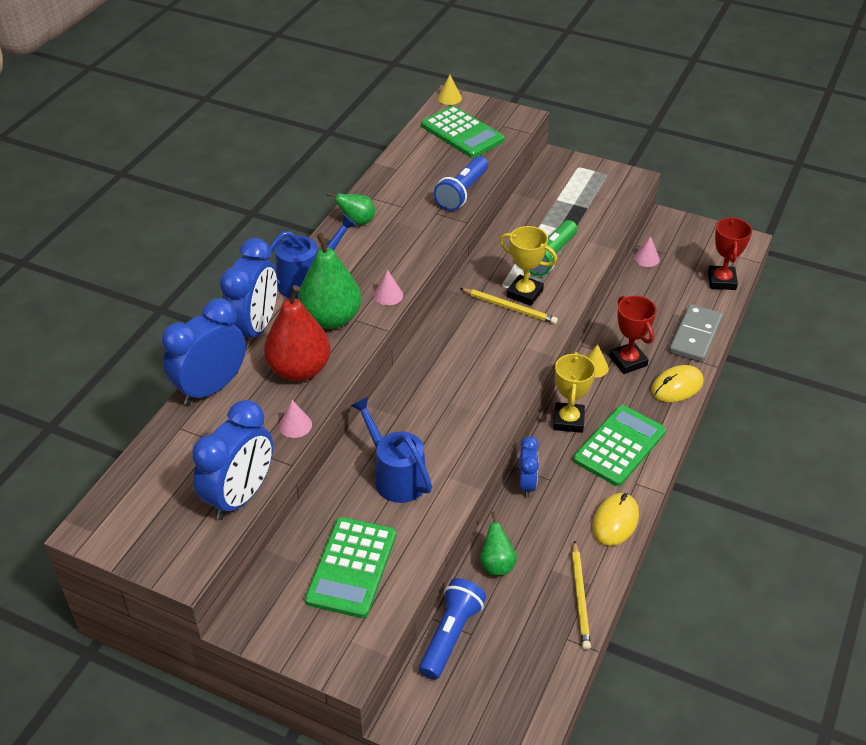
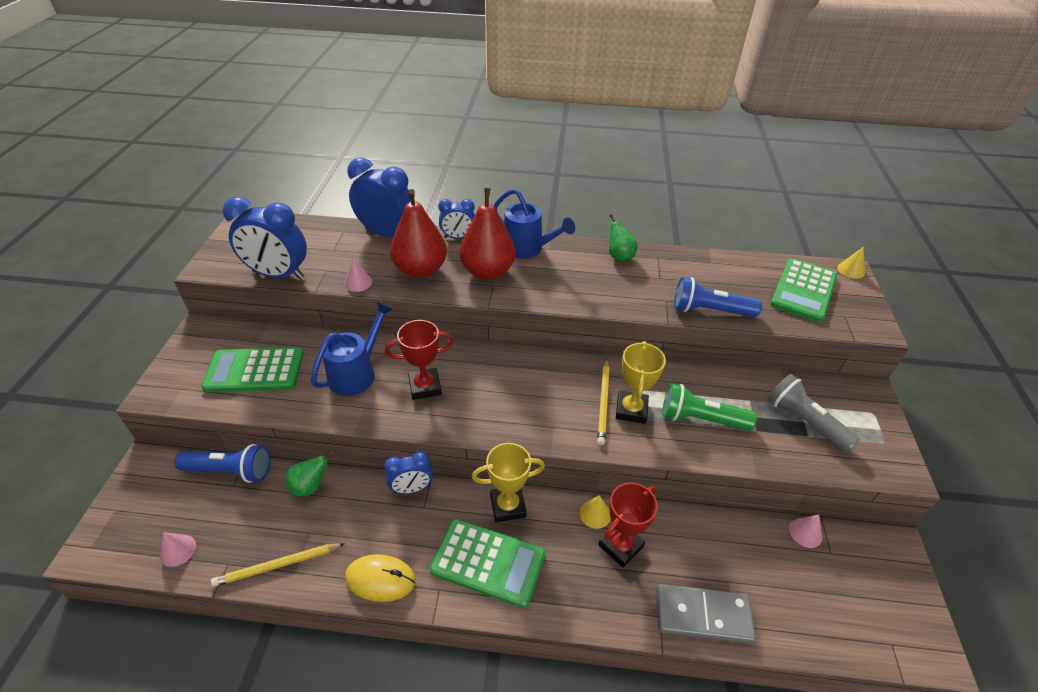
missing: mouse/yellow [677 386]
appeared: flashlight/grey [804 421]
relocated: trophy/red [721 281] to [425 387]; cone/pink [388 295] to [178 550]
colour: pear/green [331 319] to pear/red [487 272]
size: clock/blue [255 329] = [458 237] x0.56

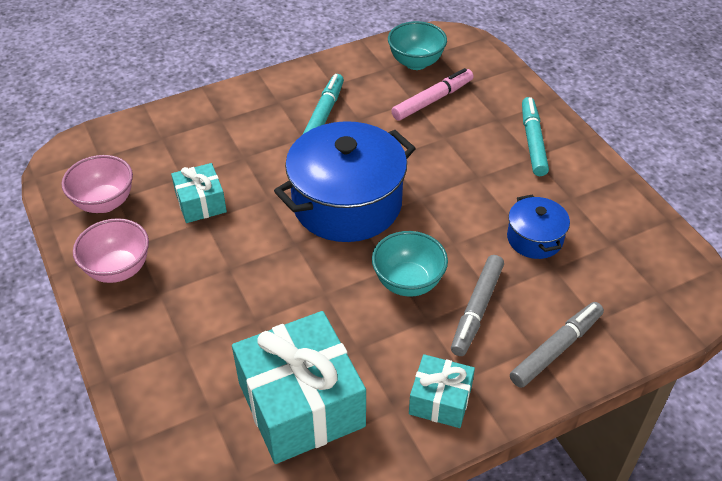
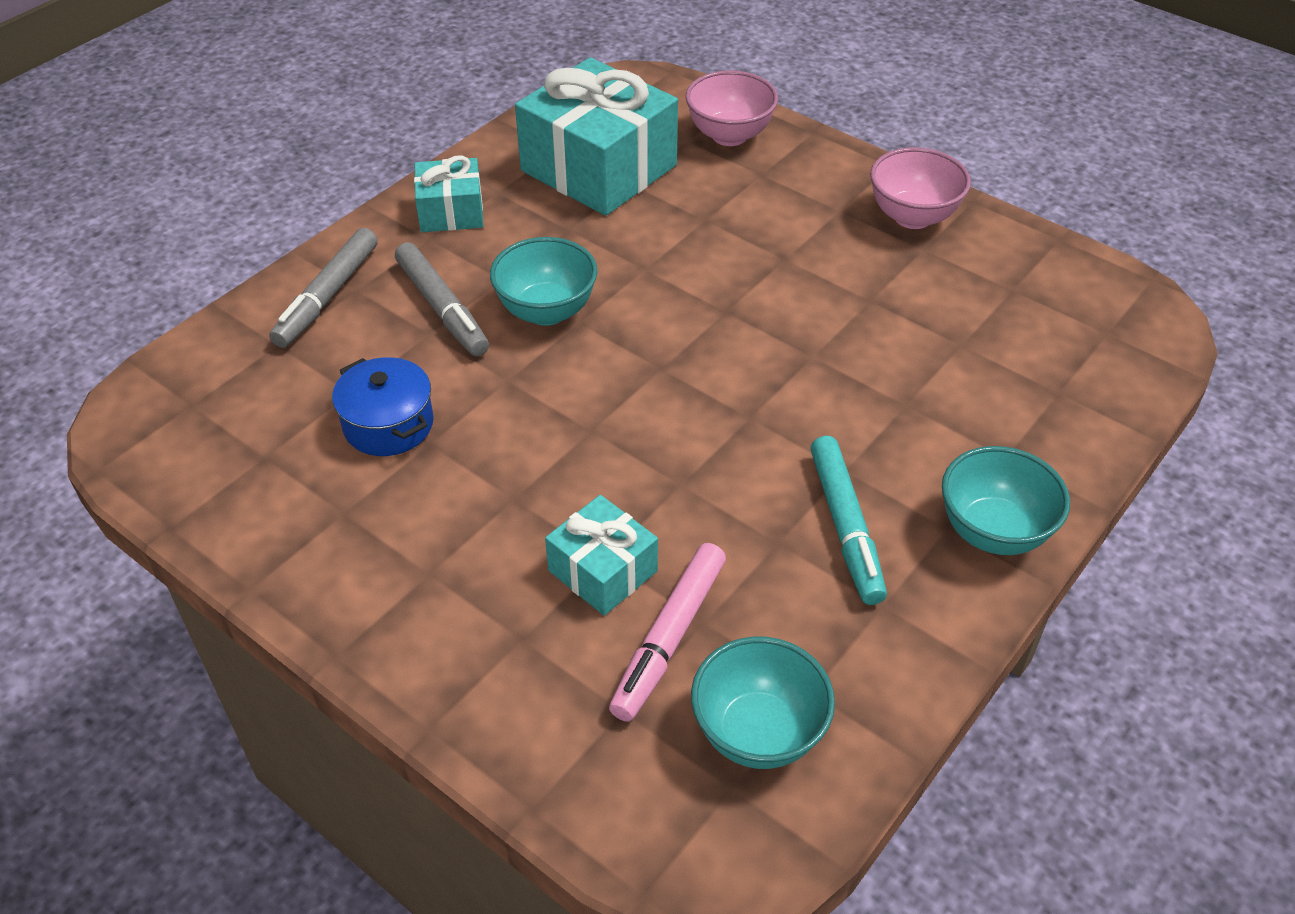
missing: marker/turquoise [533 141]; pot/blue [347 203]
appeared: bowl/turquoise [993 532]
relocated: bowl/pink [104 203] to [729 135]; gift/turquoise [201 203] to [603 571]
spun: marker/grey [477 309] = [442 308] 150 degrees clockwise

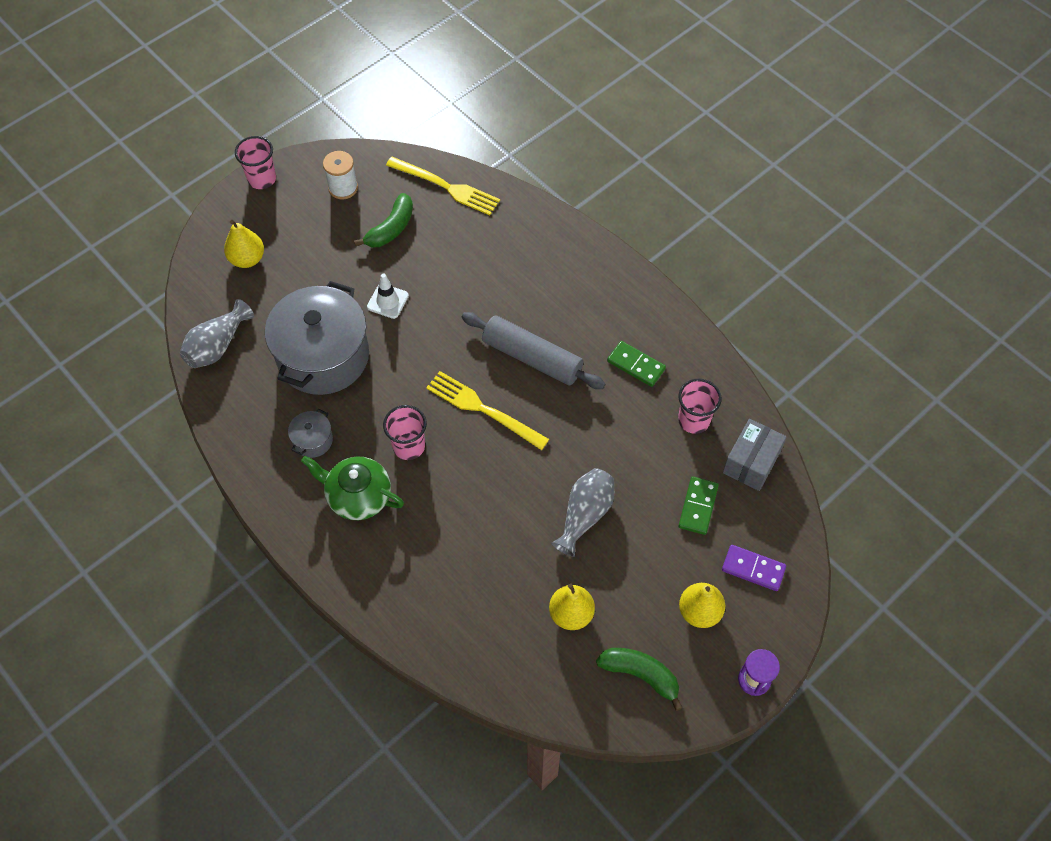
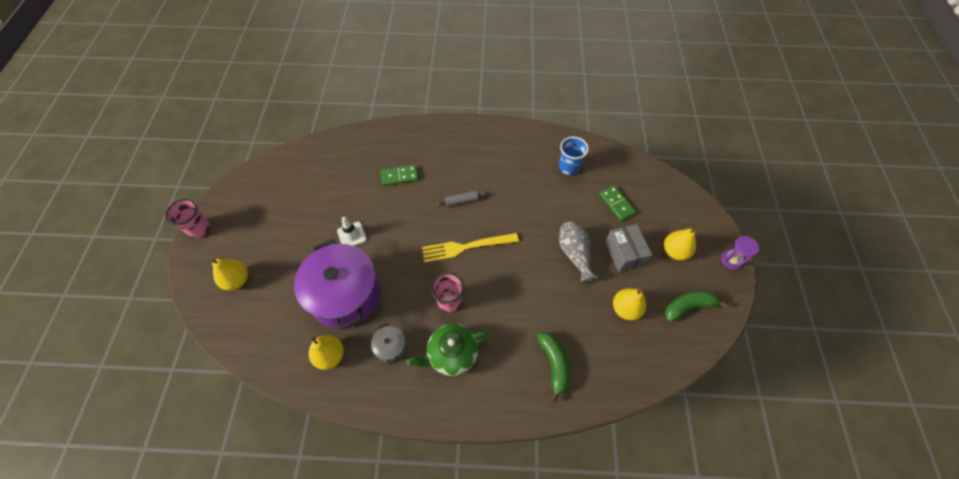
missing: spool/white [343 188]; fork/yellow [447 187]; vase/grey [217 346]; domino/purple [753 569]
appeared: pear/yellow [330 355]
relocated: banana/green [391 228] to [554 364]; domino/green [636 365] to [399 176]; box/grey [751 462] to [624 253]
colour: pot/grey [323 356] to pot/purple [346 295]; cup/pink [694 420] to cup/blue [569 167]
size: rolling pin/grey [532 357] = [461 200] x0.47

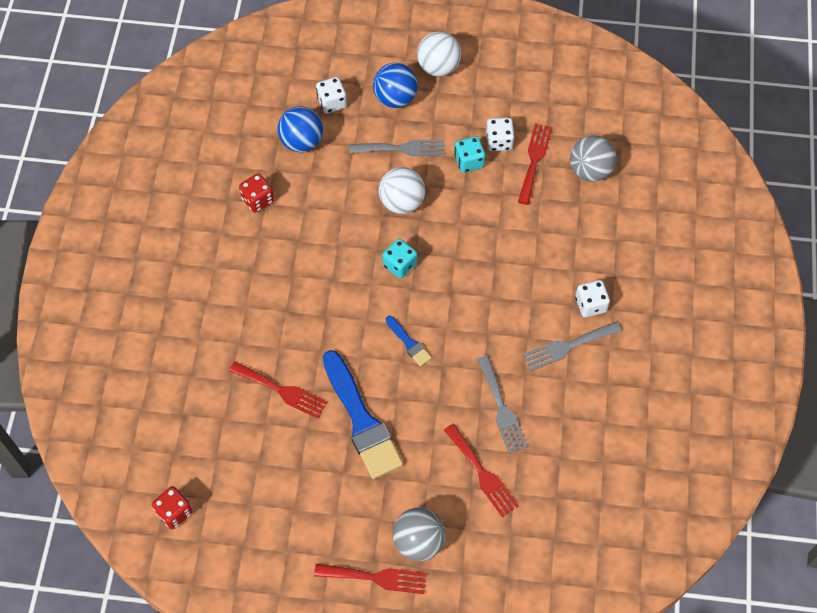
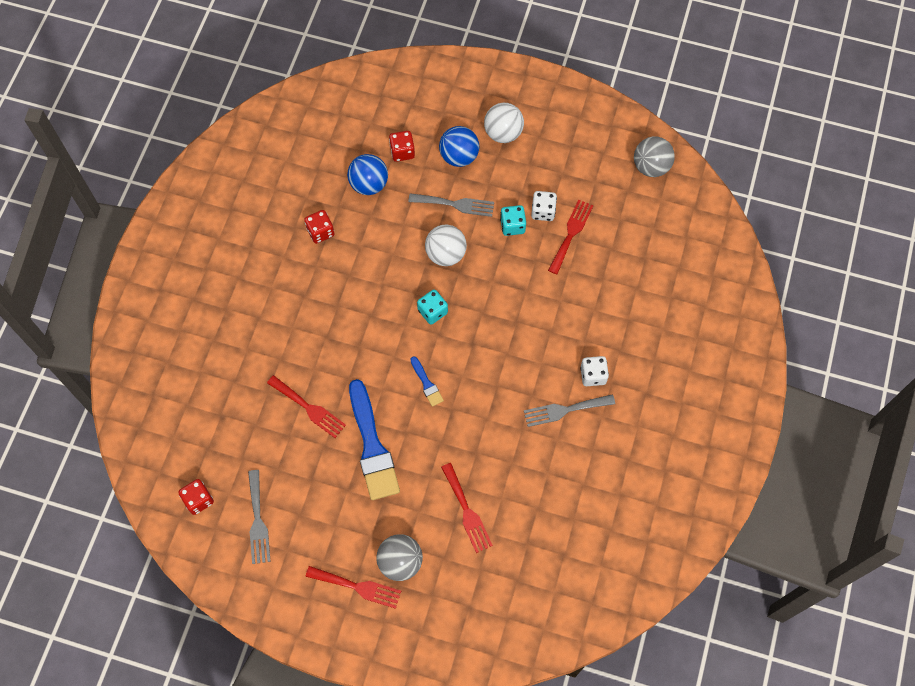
relocated: ball/grey [590 171] to [651 167]; fork/grey [502 408] to [258 521]
colour: dice/white [332 102] to dice/red [402 152]

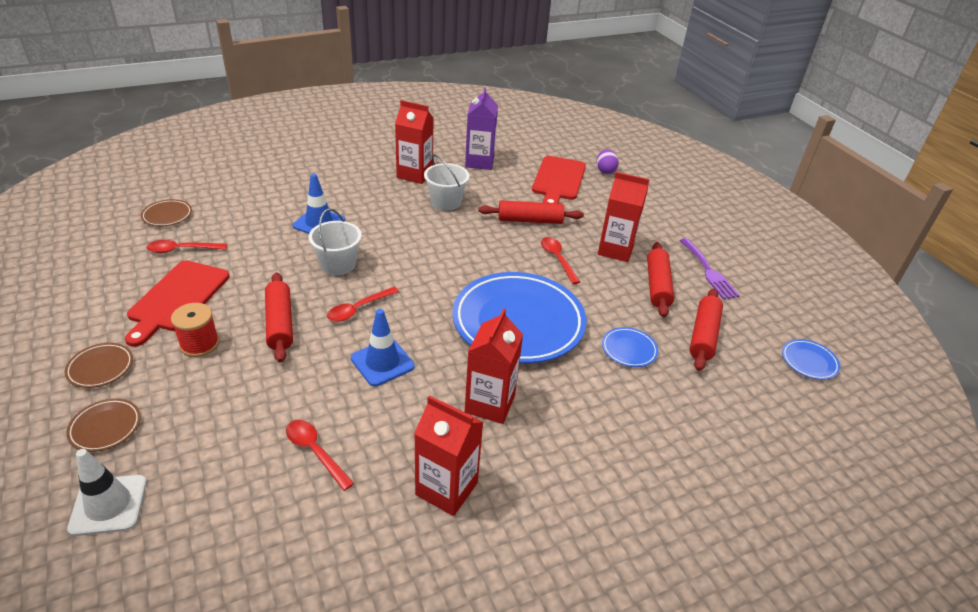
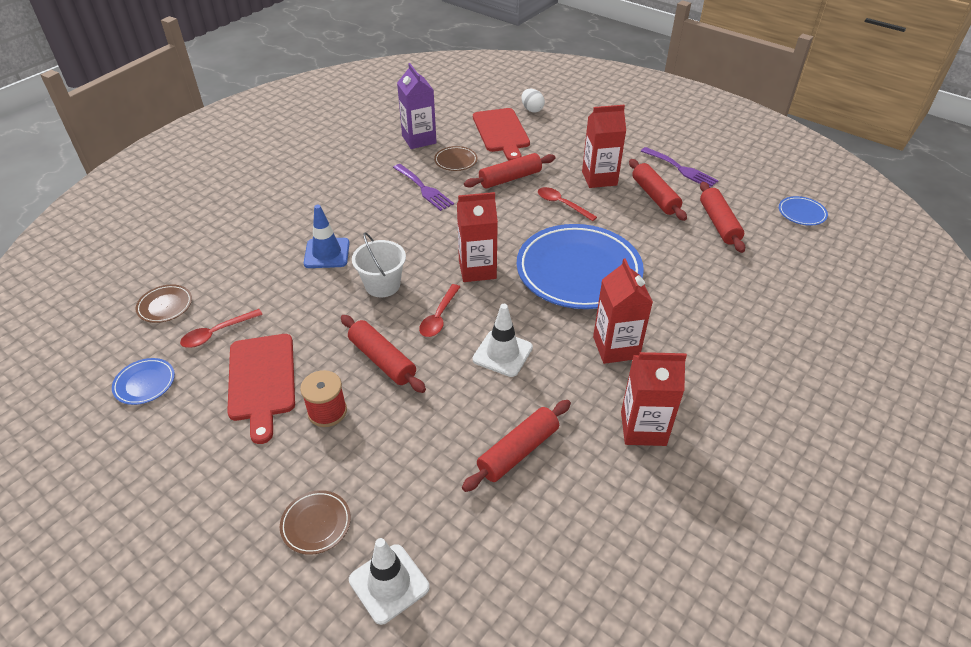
relocated: carton/red [414 174] to [477 269]; plate/blue [629 349] to [145 383]; plate/brown [100 368] to [456 161]
exchanged: bucket/white [446 202] to fork/purple [424 189]; spoon/red [315 451] to rolling pin/red [518 451]
colour: egg/purple [605 170] to egg/white [532 109]; traffic cone/blue [382 362] to traffic cone/white [502 353]

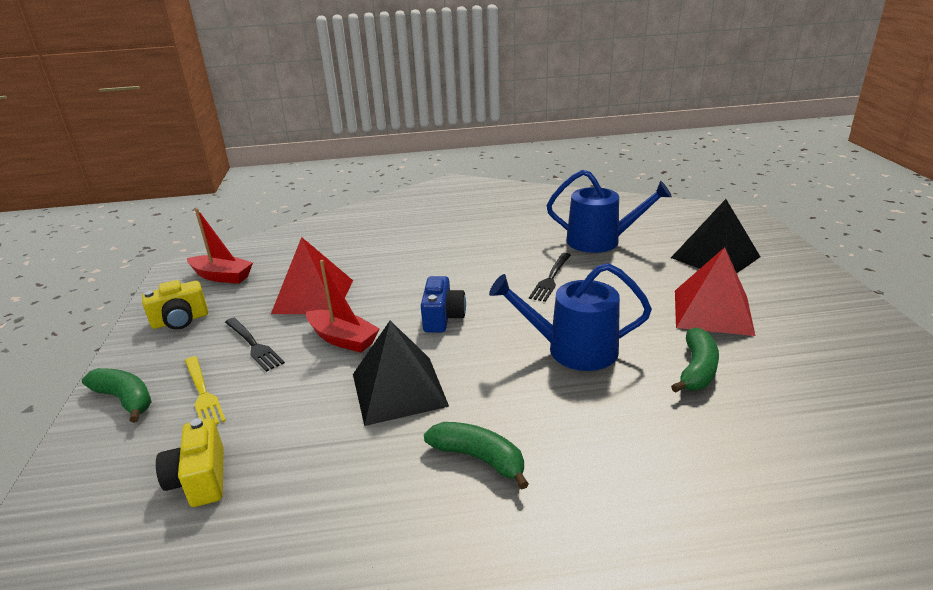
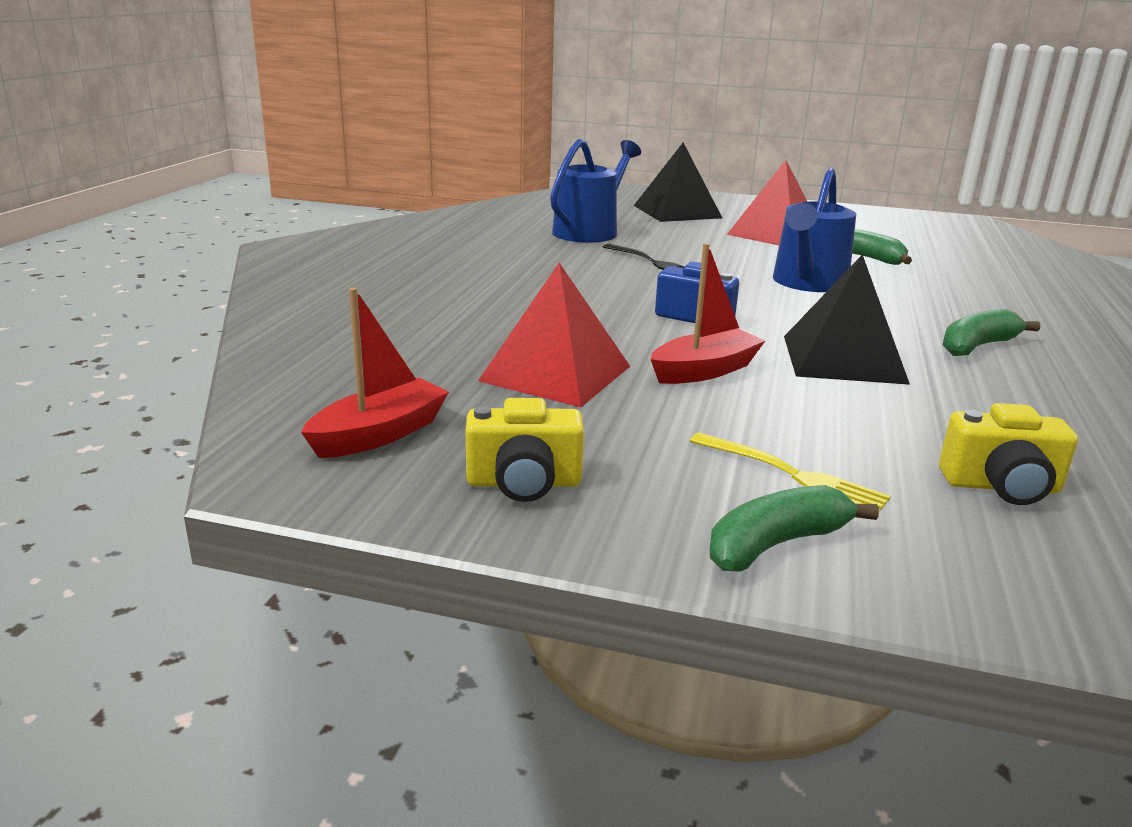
missing: fork/black [253 345]
spun: camera/yellow [180 320] = [524 483] 90 degrees clockwise; fork/yellow [203 393] = [792 474] 45 degrees clockwise

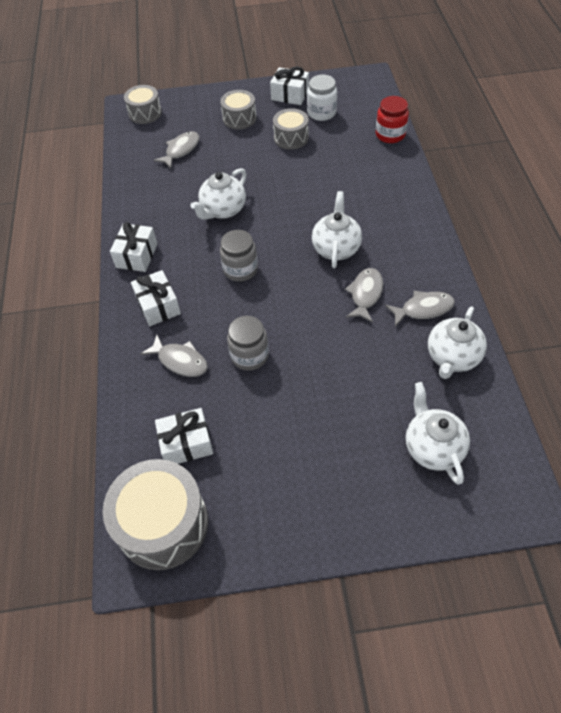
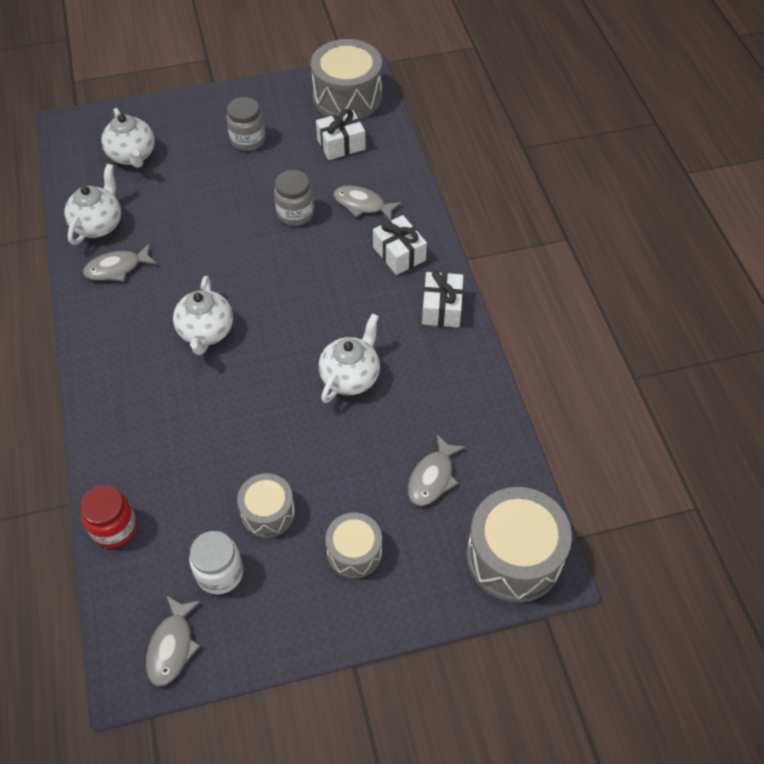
missing: gift/white [290 95]
relocated: jar/grey [240 269] to [248 140]; fish/grey [365 294] to [172 646]
size: drum/grey [145 113] = [514 556] x1.73

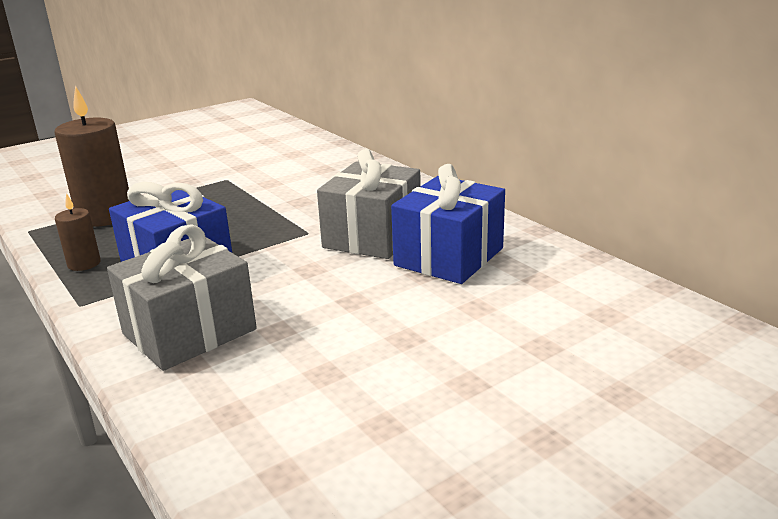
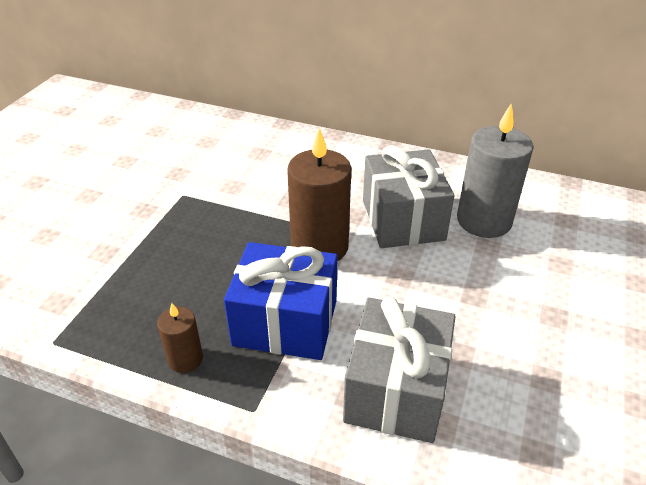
relocated: candle/brown [105 216] to [319 247]
exchanged: gift/blue [449 257] to candle/grey [484 220]

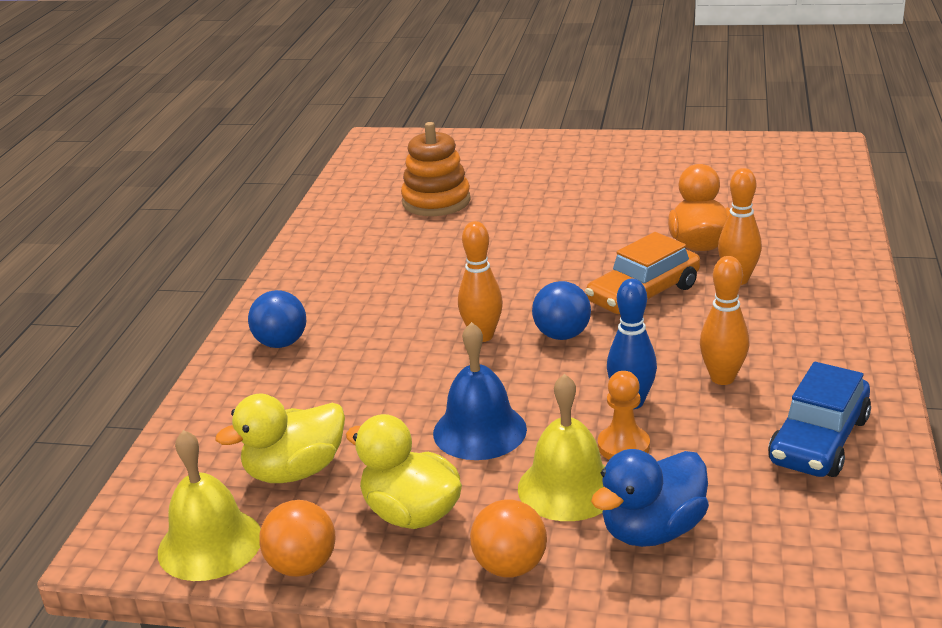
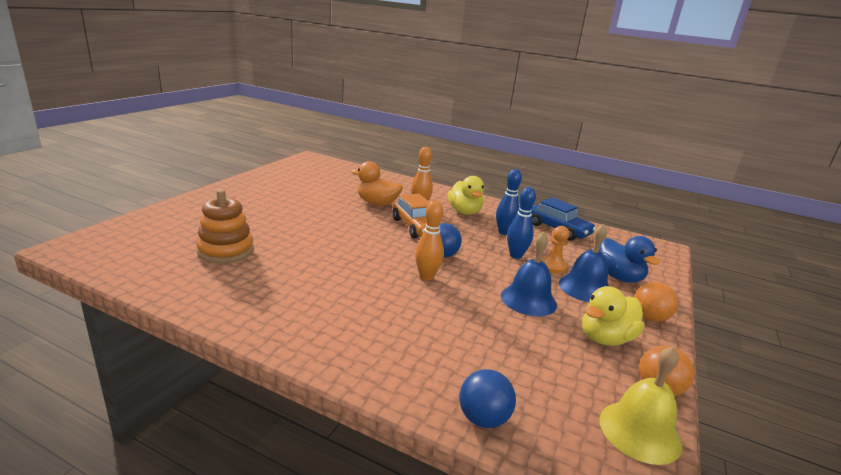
relocated: ball/blue [281 343] to [483 418]; duck/yellow [295 471] to [464 212]
colour: bowling pin/orange [722 378] to bowling pin/blue [504 232]; bell/yellow [568 487] to bell/blue [585 288]

